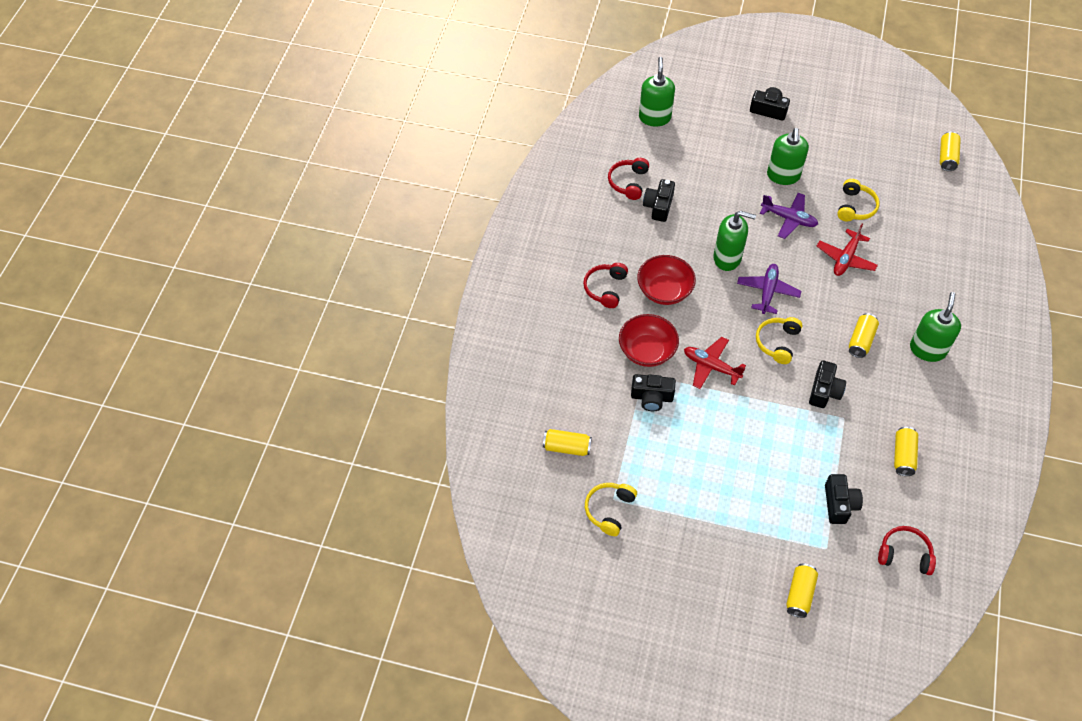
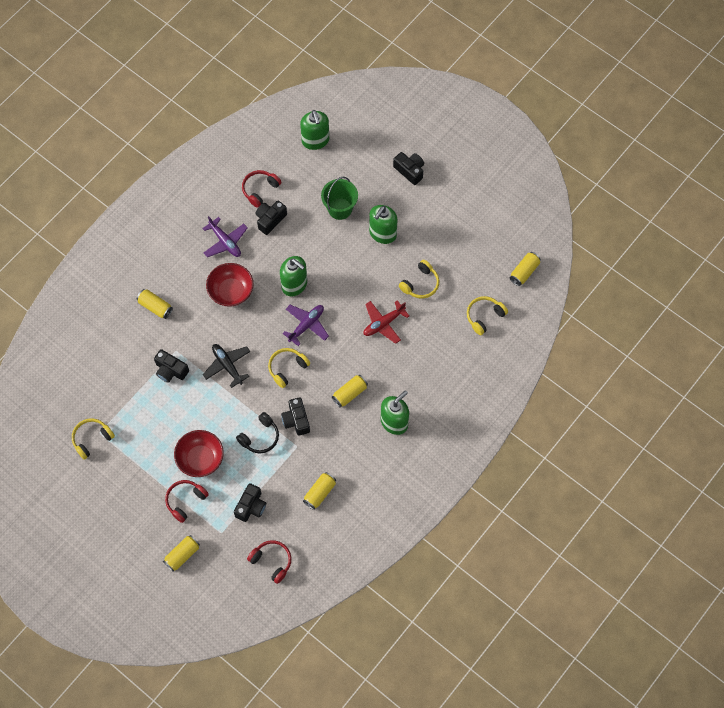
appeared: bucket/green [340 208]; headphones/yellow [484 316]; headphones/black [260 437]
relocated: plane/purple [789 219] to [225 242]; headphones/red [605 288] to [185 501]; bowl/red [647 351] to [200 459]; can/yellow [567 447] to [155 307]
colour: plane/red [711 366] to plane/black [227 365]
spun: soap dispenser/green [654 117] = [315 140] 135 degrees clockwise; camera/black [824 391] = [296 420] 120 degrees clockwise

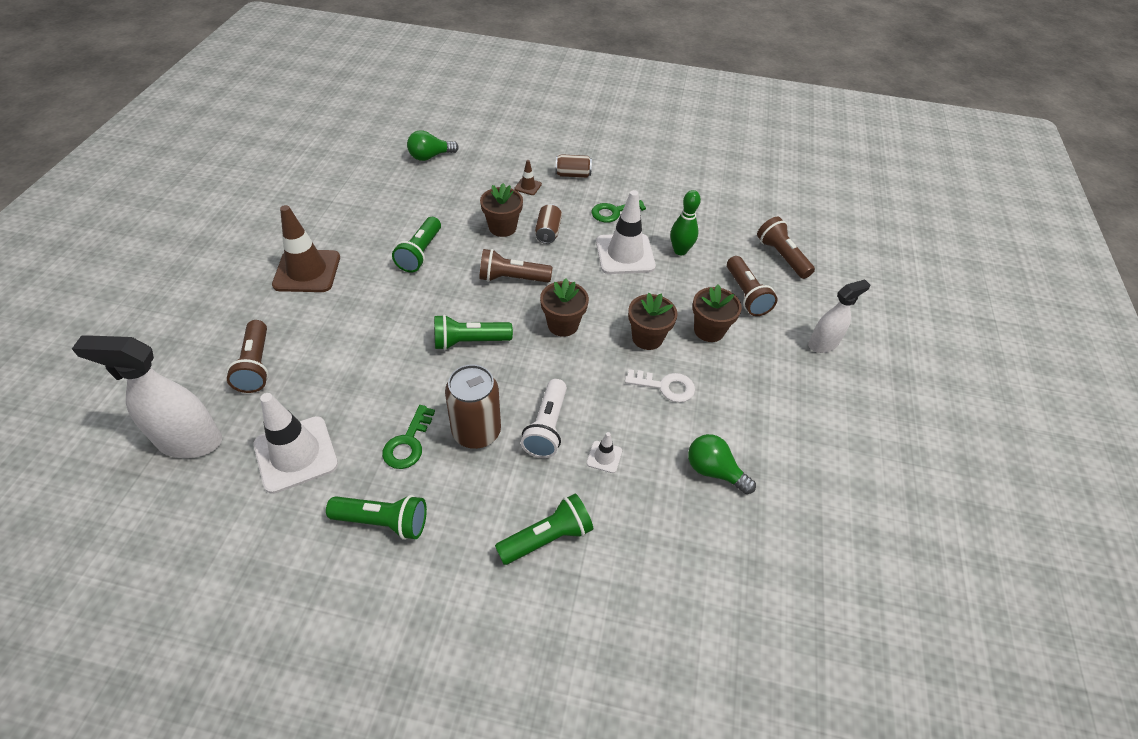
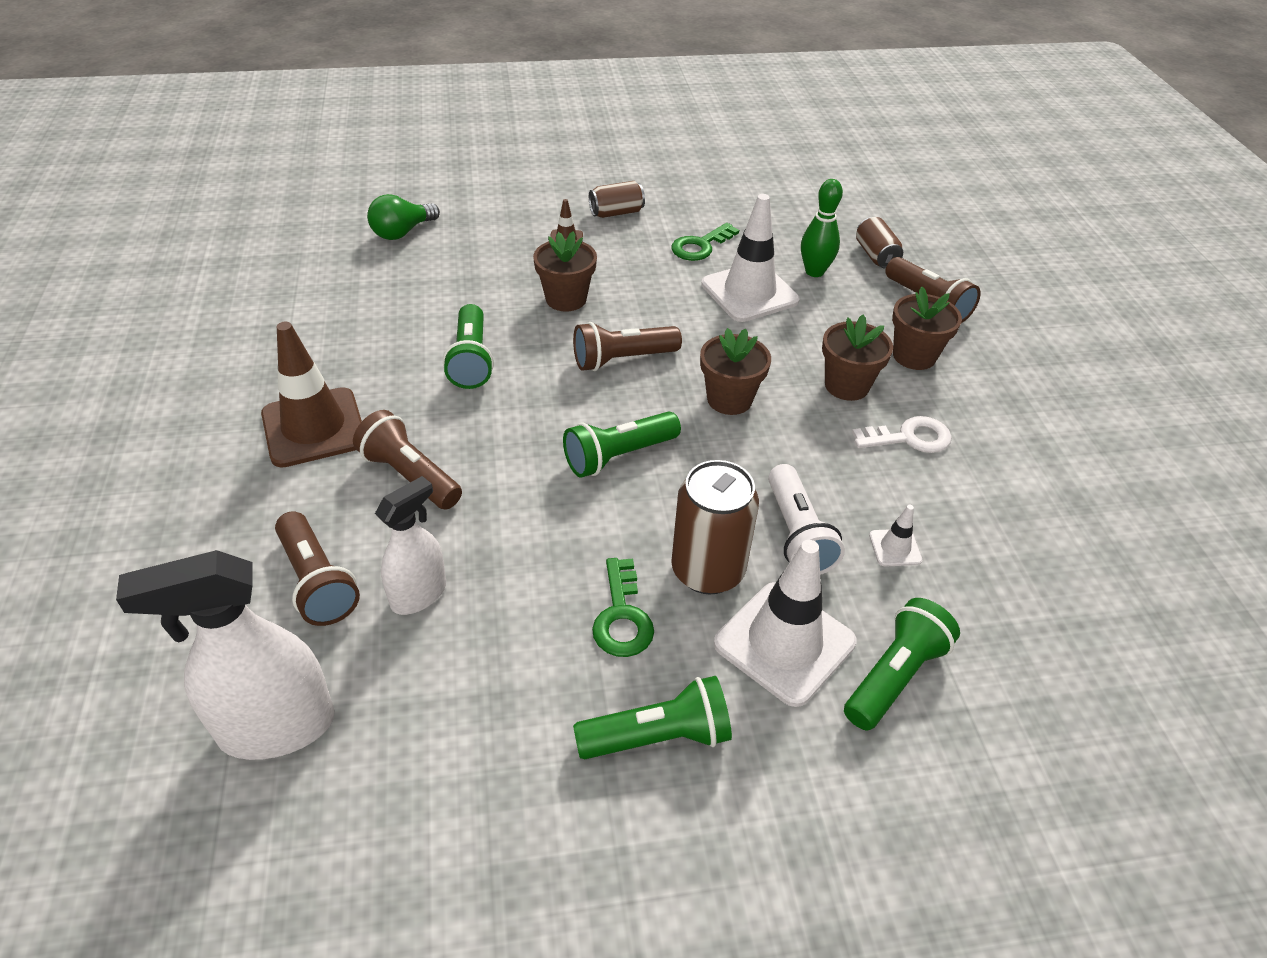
missing: light bulb/green [714 471]
relocated: can/brown [548 232] to [875 255]; flashlight/brown [781 256] to [410 476]; spray bottle/white [823 344] to [419 594]; traffic cone/white [296 454] to [784 643]

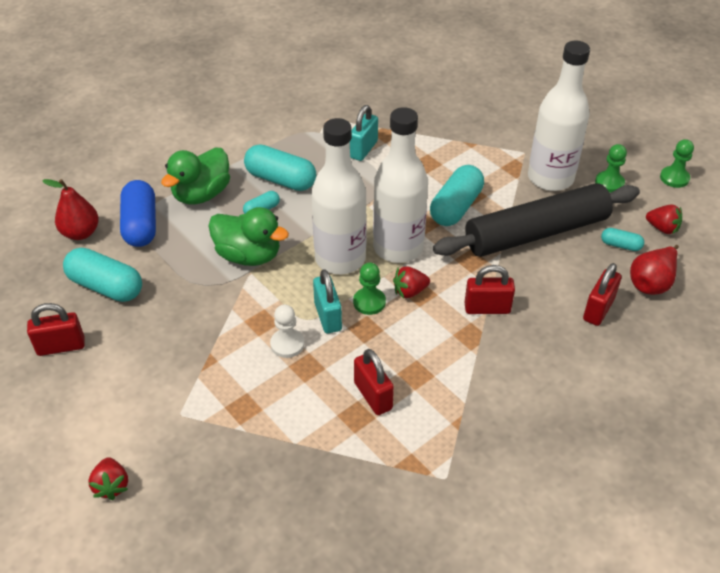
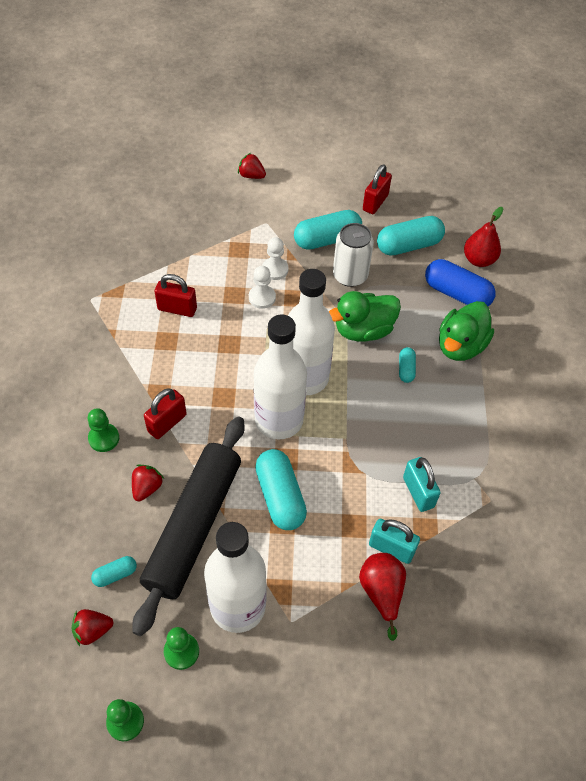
missing: padlock/red [598 309]
appeared: can/white [350 275]; pawn/white [275 269]
relocated: capsule/turquoise [280 180] to [327 239]; pear/red [651 283] to [381 593]; pawn/green [369 302] to [104 438]; strawberry/red [410 291] to [147 488]; padlock/turquoise [328 316] to [391 548]
spun: duck/green [201 194] = [460 346] 135 degrees counterclockwise

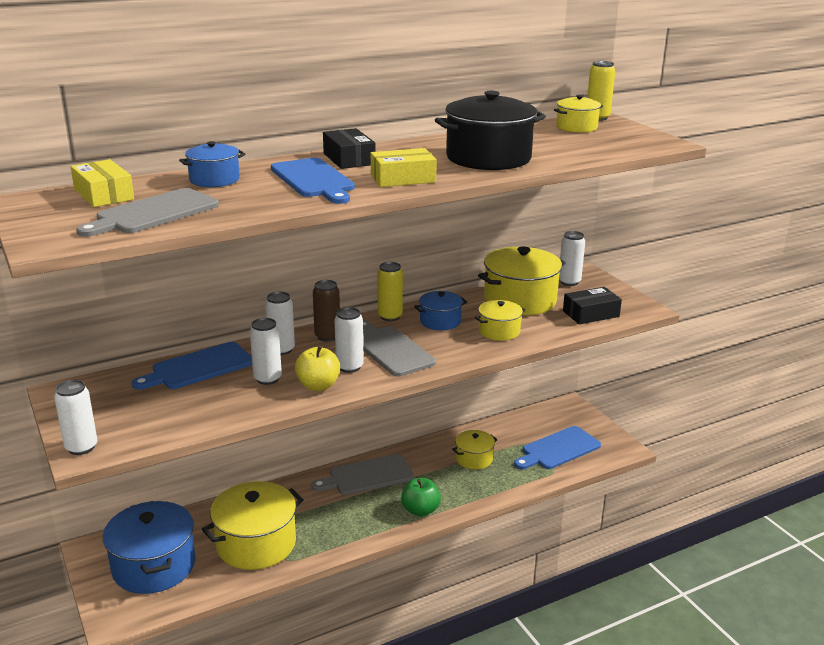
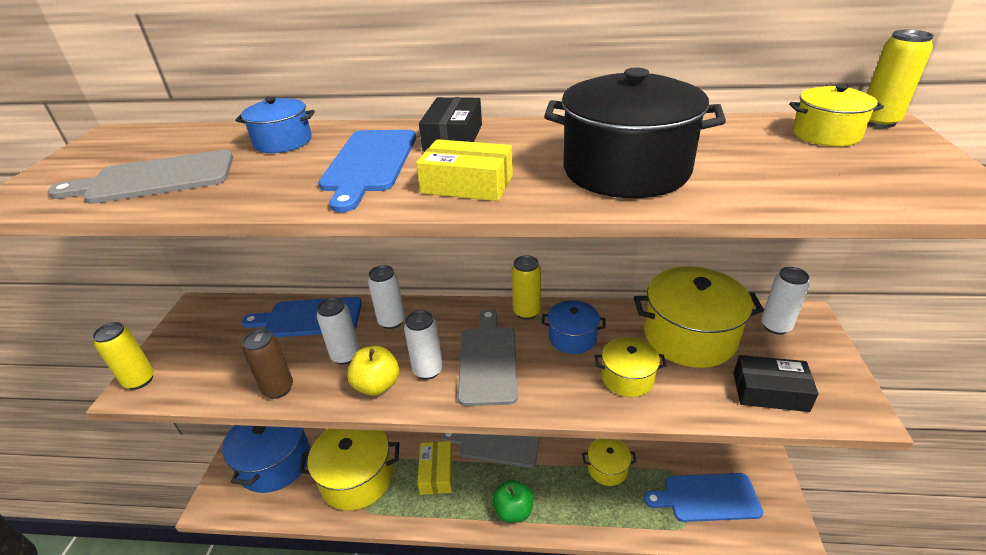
relocated: box/yellow [104 194] to [436 472]; can/brown [327 336] to [278 389]
colour: can/white [81 447] to can/yellow [140 380]

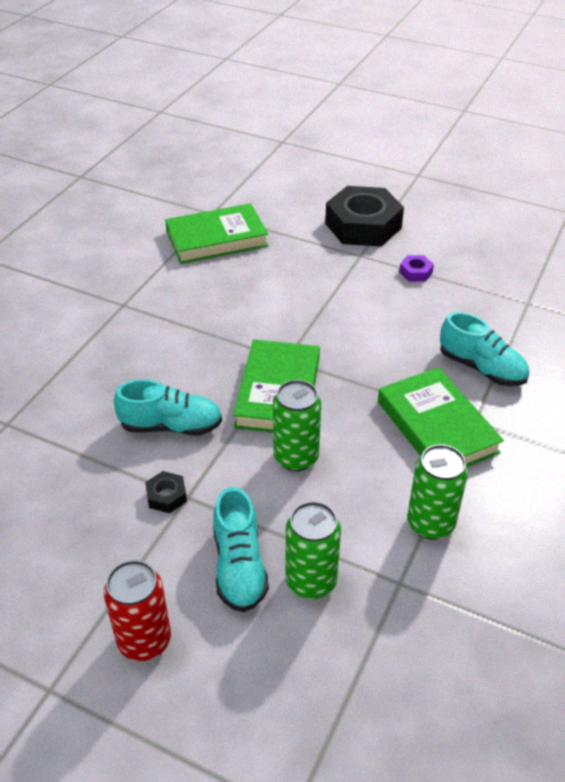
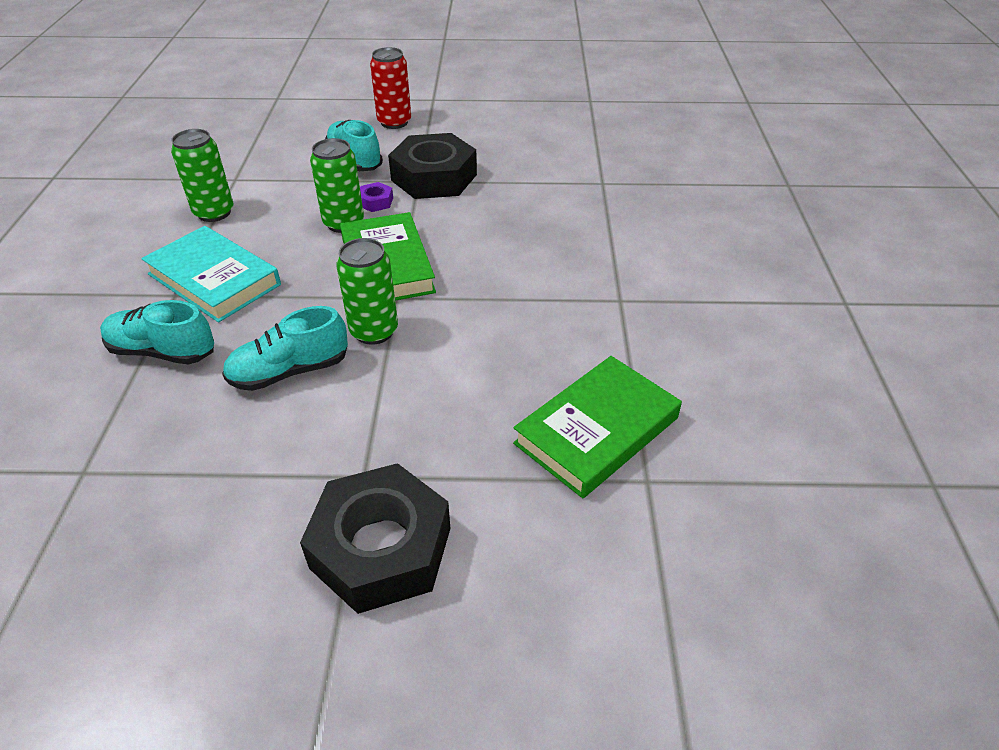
relocated: nut/purple [415 272] to [375 202]; shoe/turquoise [171 426] to [290 371]; can/green [311 581] to [374 331]
colour: book/green [437 427] to book/turquoise [214 279]
size: nut/black [166 496] = [434 177] x2.44

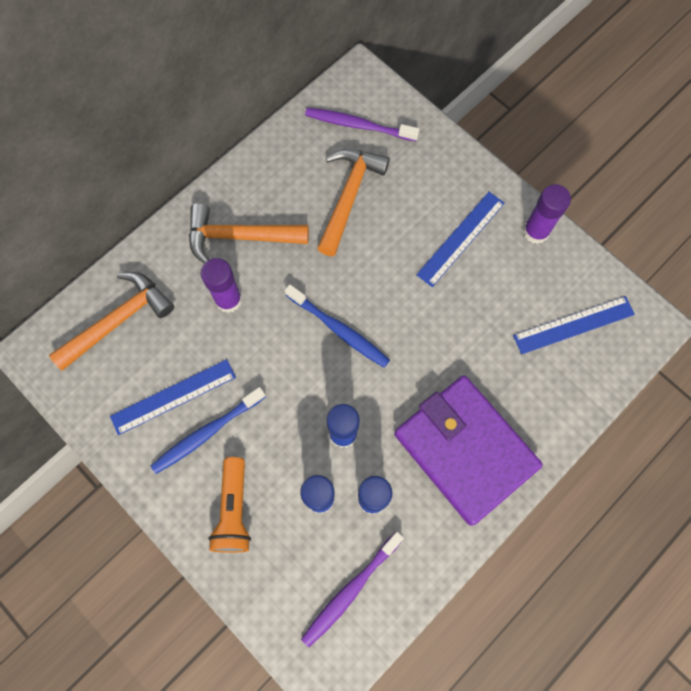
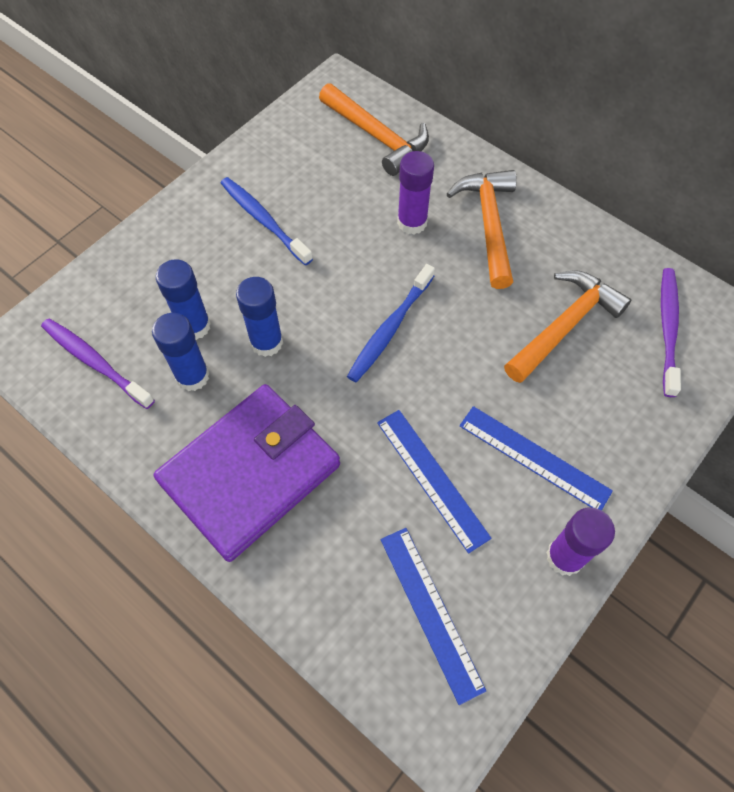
missing: flashlight/orange [234 510]
relocated: ruler/blue [173 396] to [432 478]
spun: hammer/orange [349 197] = [564 326] 60 degrees counterclockwise

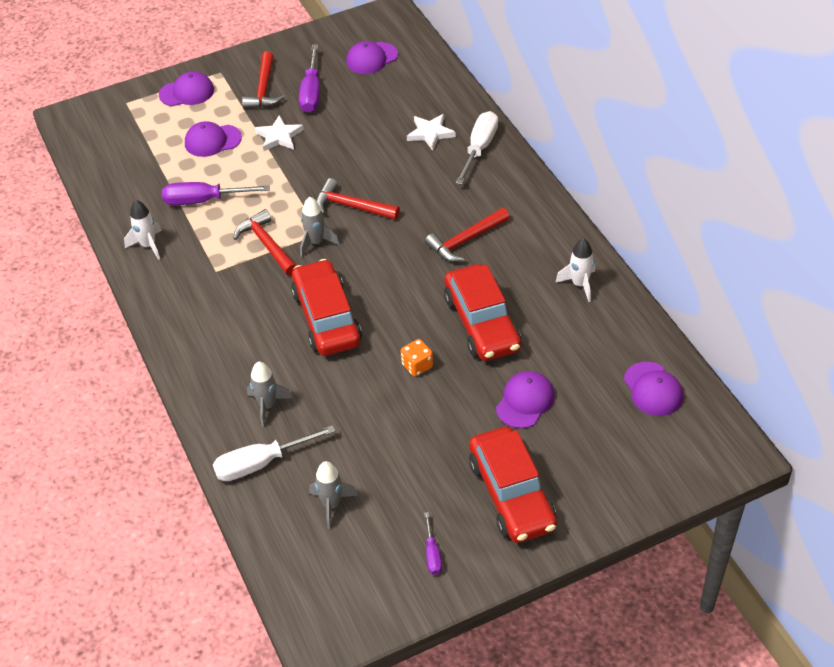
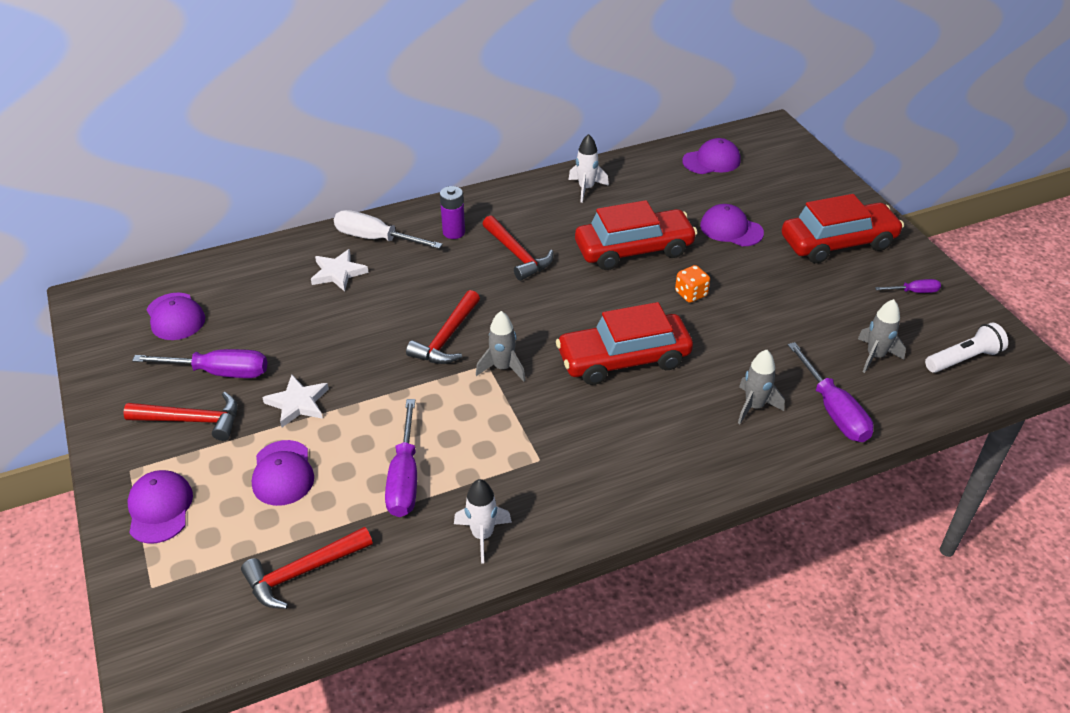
appeared: battery/purple [454 232]; flashlight/white [964 359]
relocated: hammer/red [267 245] to [302 572]
colour: screwdriver/white [261 463] to screwdriver/purple [833 410]

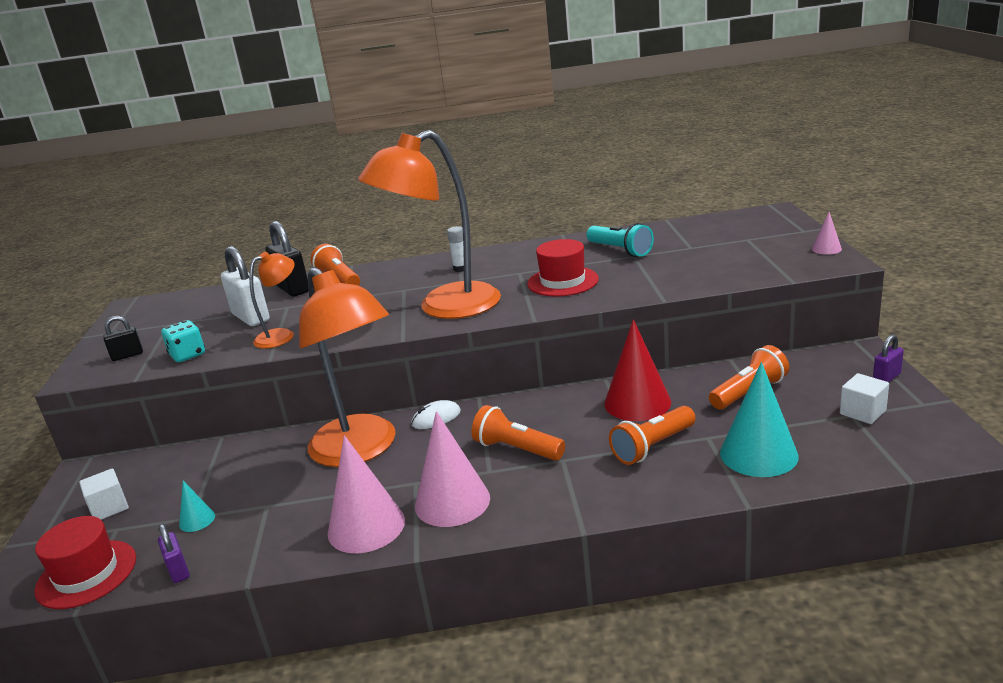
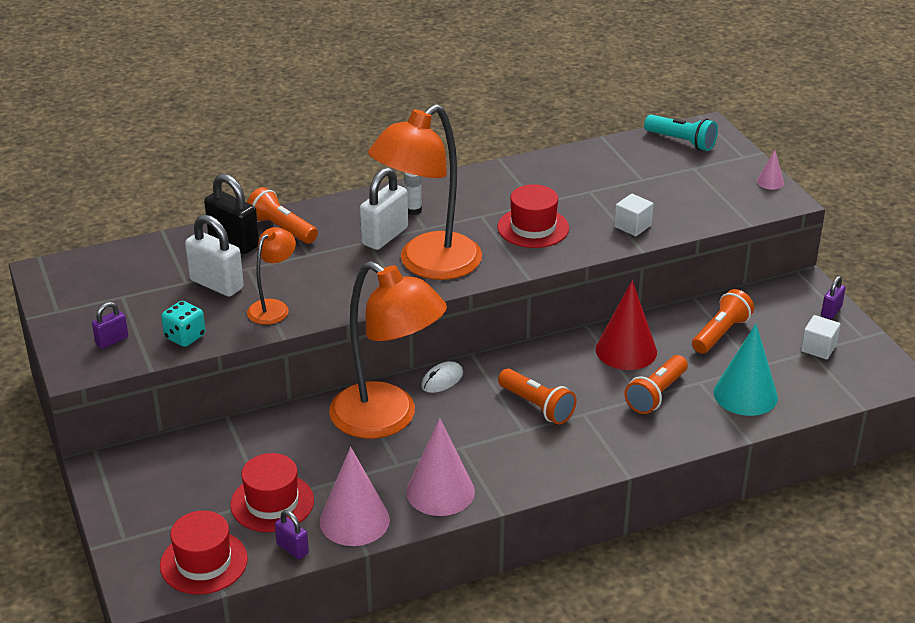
appeared: padlock/white [385 236]
relocated: flashlight/turquoise [620 250] to [681 142]; cone/pink [452 501] to [354 520]; cube/white [109 508] to [632 226]
exchanged: cone/turquoise [197 520] to hat/red [272 502]
colour: padlock/black [127 355] to padlock/purple [112 340]
spun: flashlight/orange [517 449] = [537 406] 150 degrees counterclockwise

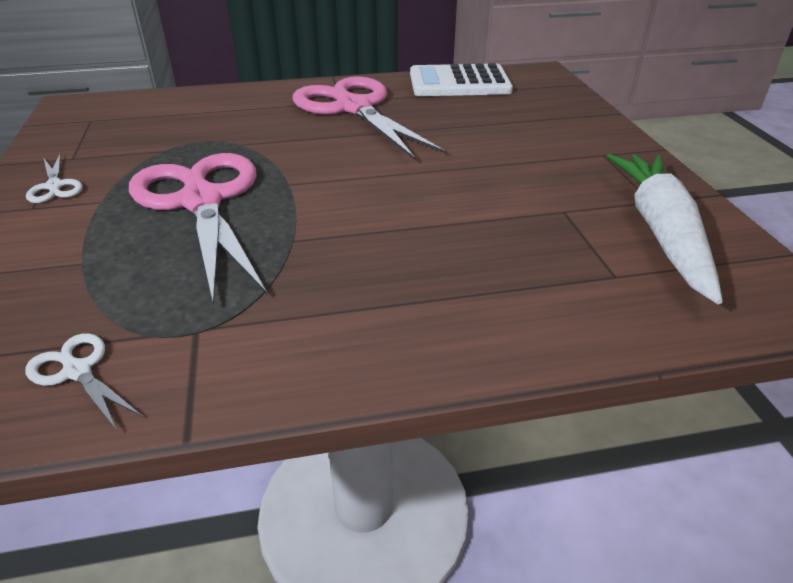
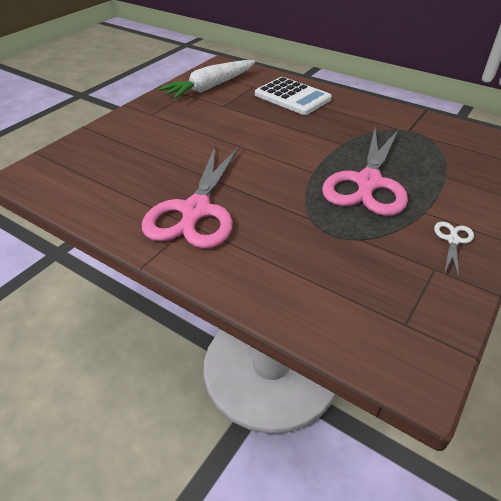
missing: scissors/white [77 371]
relocated: calculator/white [459 83] to [292 97]

